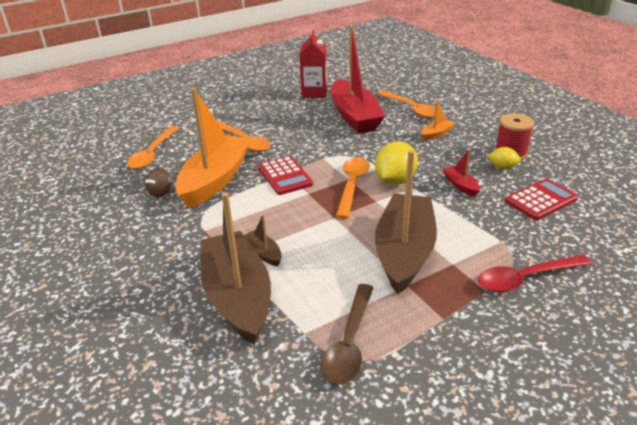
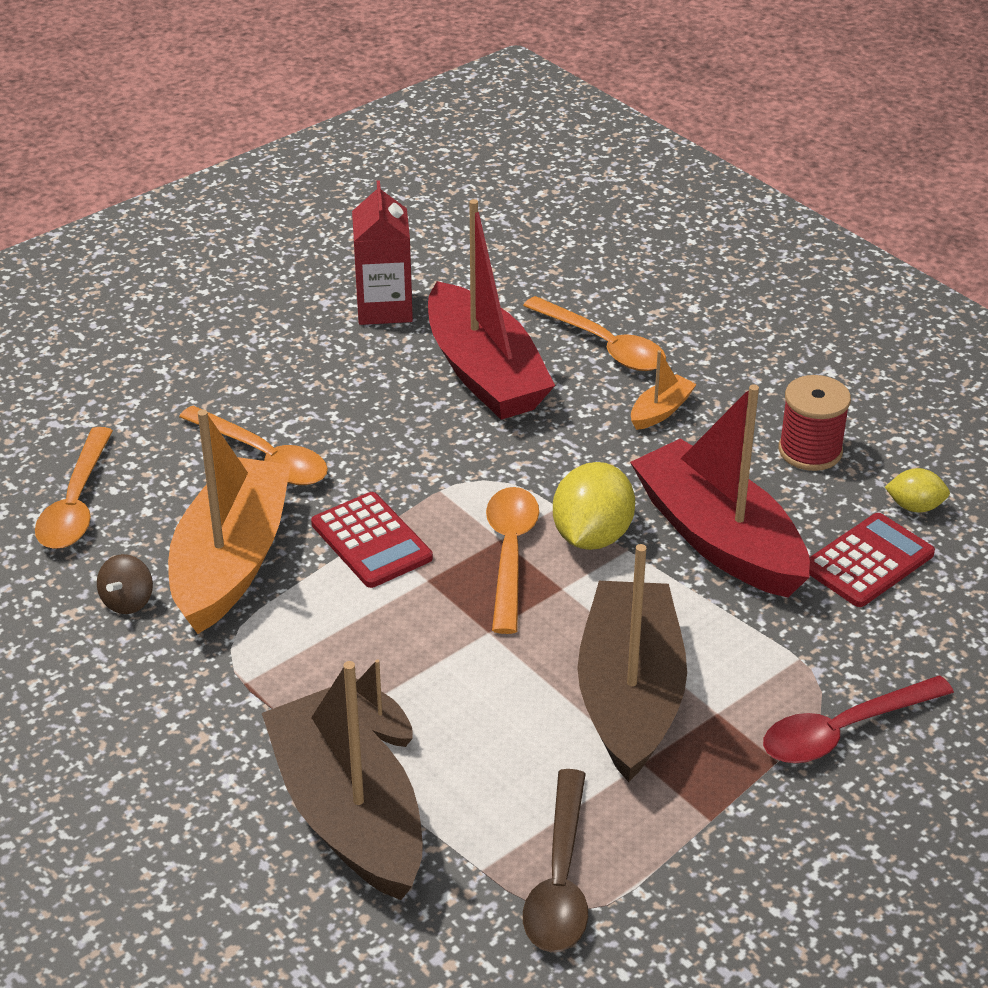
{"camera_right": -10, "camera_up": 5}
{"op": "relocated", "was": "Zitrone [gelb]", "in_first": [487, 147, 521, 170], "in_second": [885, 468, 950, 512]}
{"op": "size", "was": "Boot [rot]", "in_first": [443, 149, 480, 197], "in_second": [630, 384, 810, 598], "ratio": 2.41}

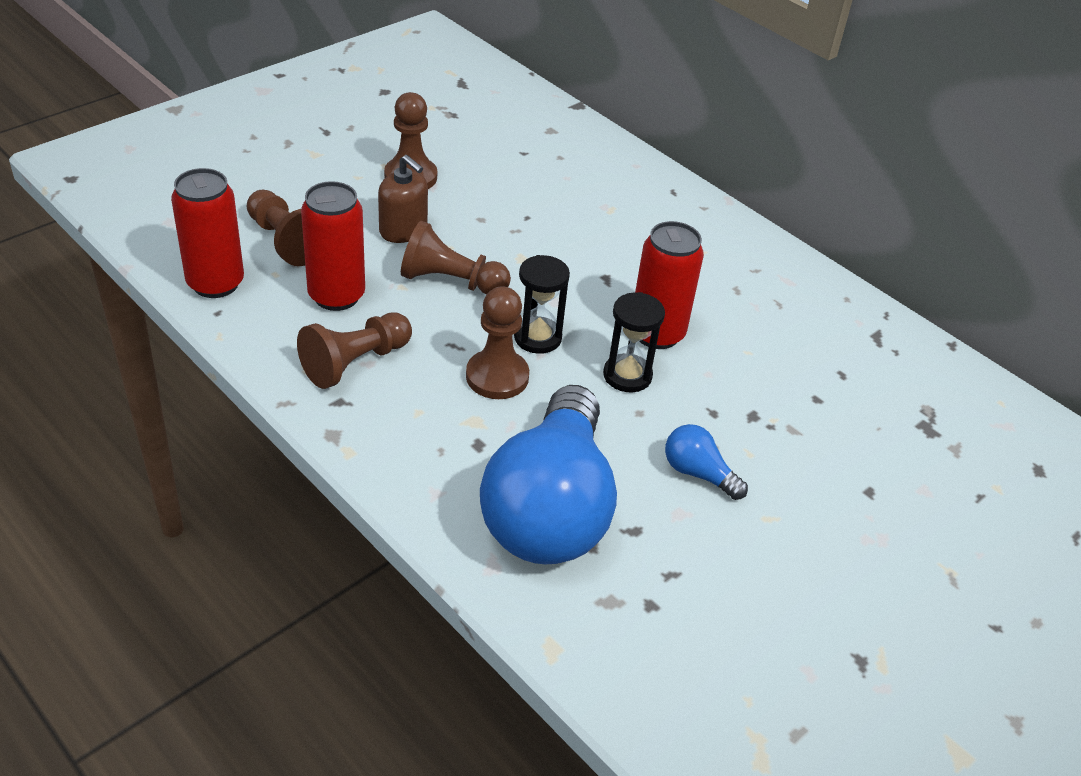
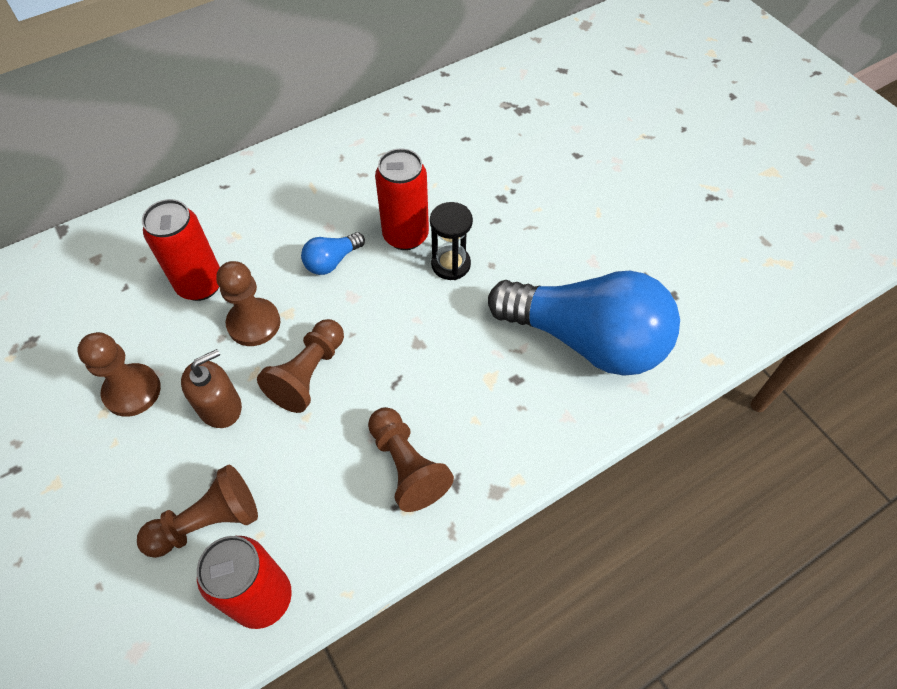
{"camera_right": -75, "camera_up": 15}
{"op": "relocated", "was": "Dose [rot]", "in_first": [301, 181, 365, 311], "in_second": [142, 199, 220, 301]}
{"op": "missing", "was": "Sanduhr [schwarz]", "in_first": [514, 255, 570, 354]}
{"op": "relocated", "was": "Bauer [braun]", "in_first": [466, 286, 529, 399], "in_second": [216, 261, 281, 346]}
{"op": "relocated", "was": "Glühbirne [blau]", "in_first": [665, 424, 748, 500], "in_second": [301, 232, 365, 275]}

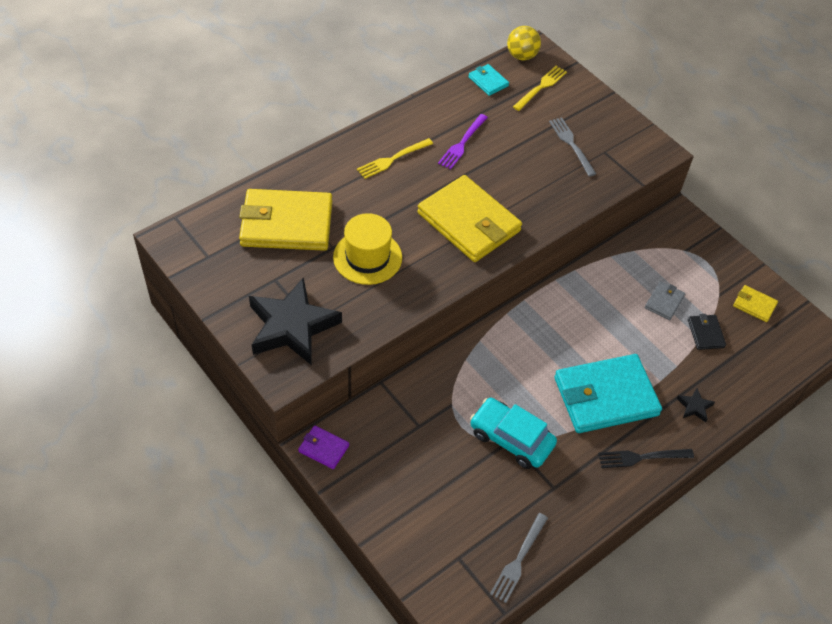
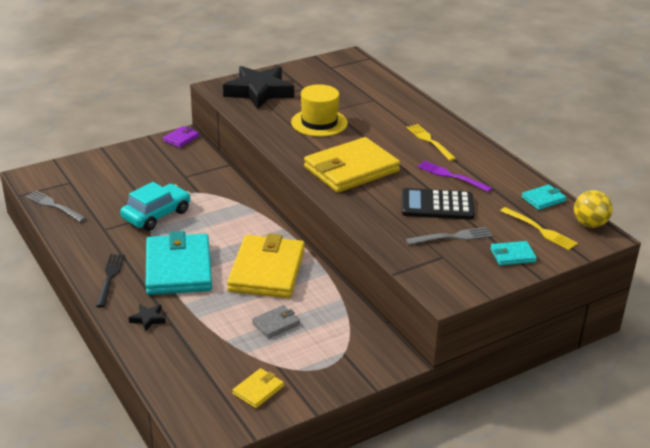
{"camera_right": 100, "camera_up": -20}
{"op": "relocated", "was": "Geldbörse [gelb]", "in_first": [239, 189, 332, 251], "in_second": [227, 233, 305, 298]}
{"op": "spun", "was": "Geldbörse [grau]", "in_first": [645, 281, 685, 320], "in_second": [252, 305, 300, 338], "clockwise": -75}
{"op": "missing", "was": "Geldbörse [schwarz]", "in_first": [688, 314, 726, 350]}
{"op": "appeared", "now": "Taschenrechner [schwarz]", "in_second": [402, 188, 475, 220]}
{"op": "appeared", "now": "Geldbörse [türkis]", "in_second": [490, 241, 537, 266]}

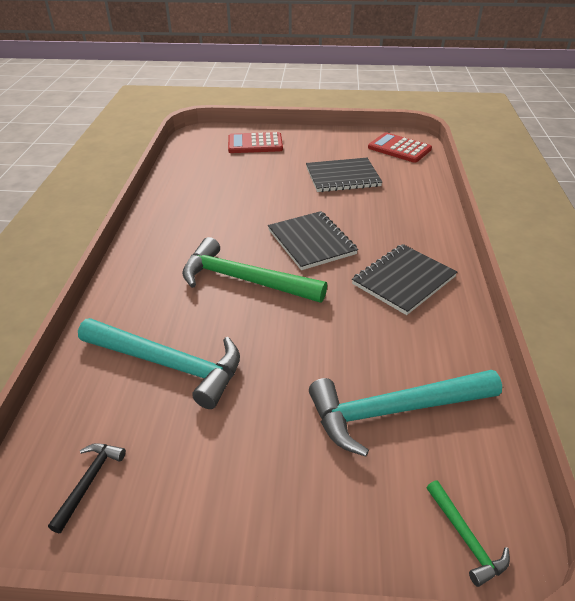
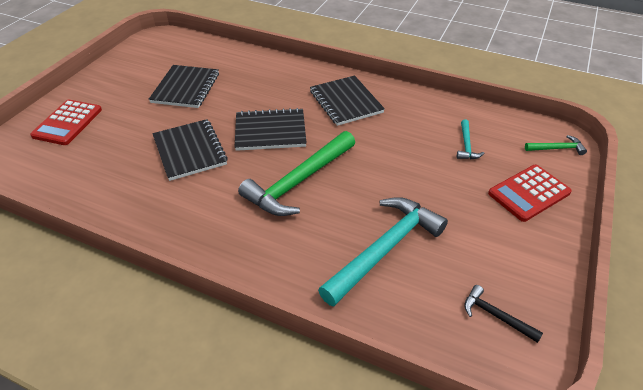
{"camera_right": -70, "camera_up": 5}
{"op": "relocated", "was": "Taschenrechner [rot]", "in_first": [368, 132, 432, 163], "in_second": [488, 165, 572, 222]}
{"op": "size", "was": "Hammer [türkis]", "in_first": [309, 370, 502, 457], "in_second": [457, 119, 484, 159], "ratio": 0.46}
{"op": "appeared", "now": "Notizbuch [schwarz]", "in_second": [152, 119, 228, 181]}

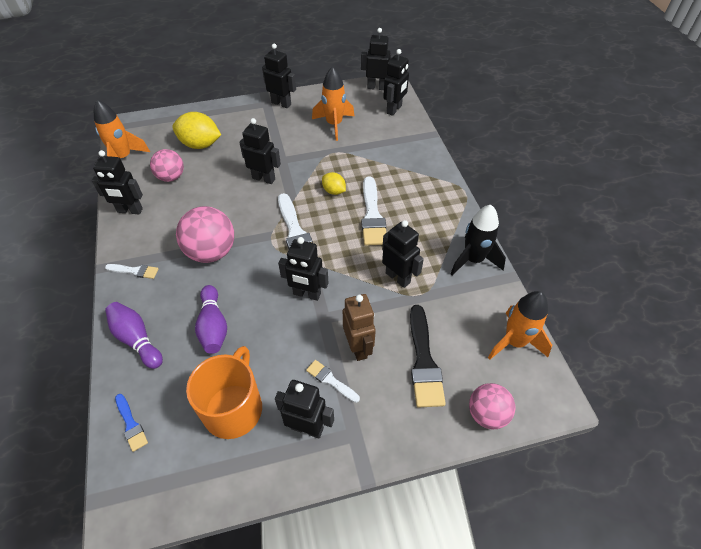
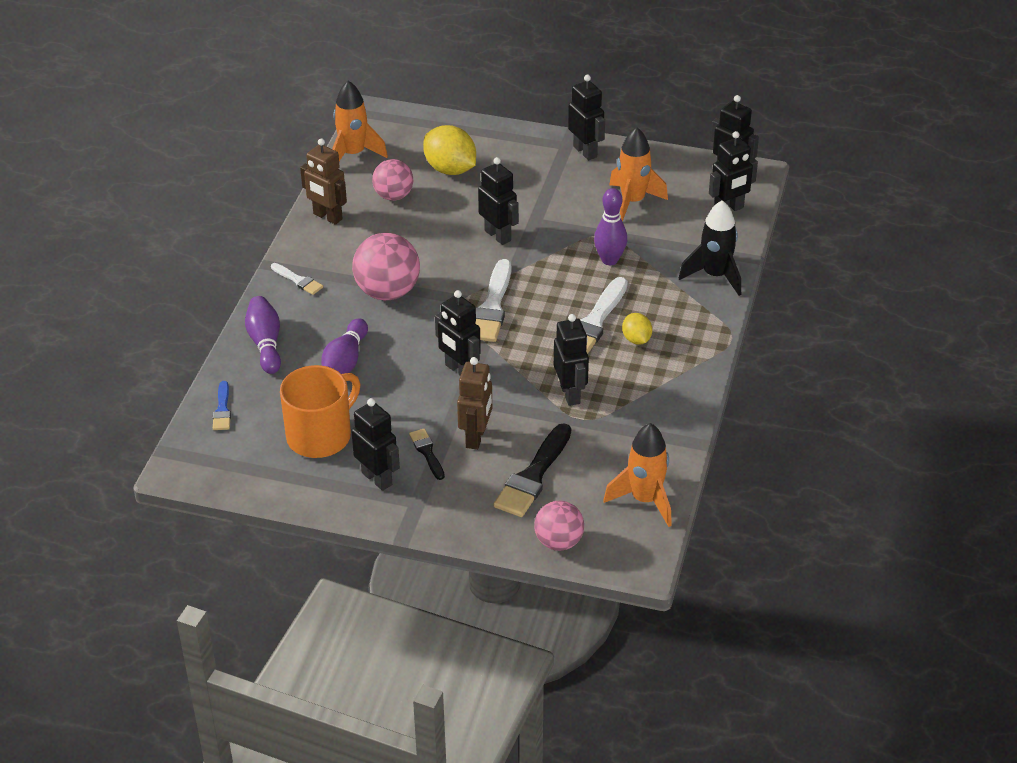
{"camera_right": 30, "camera_up": -10}
{"op": "colour", "was": "Roboter [schwarz]", "now": "Roboter [braun]", "in_first": [92, 150, 143, 214], "in_second": [300, 138, 347, 225]}
{"op": "relocated", "was": "Zitrone [gelb]", "in_first": [322, 172, 346, 195], "in_second": [622, 313, 652, 345]}
{"op": "relocated", "was": "Rakete [schwarz]", "in_first": [451, 205, 506, 276], "in_second": [679, 200, 741, 296]}
{"op": "colour", "was": "Pinsel [weiß]", "now": "Pinsel [schwarz]", "in_first": [306, 360, 360, 403], "in_second": [409, 429, 445, 480]}
{"op": "appeared", "now": "Bowlingkegel [lila]", "in_second": [594, 188, 627, 265]}

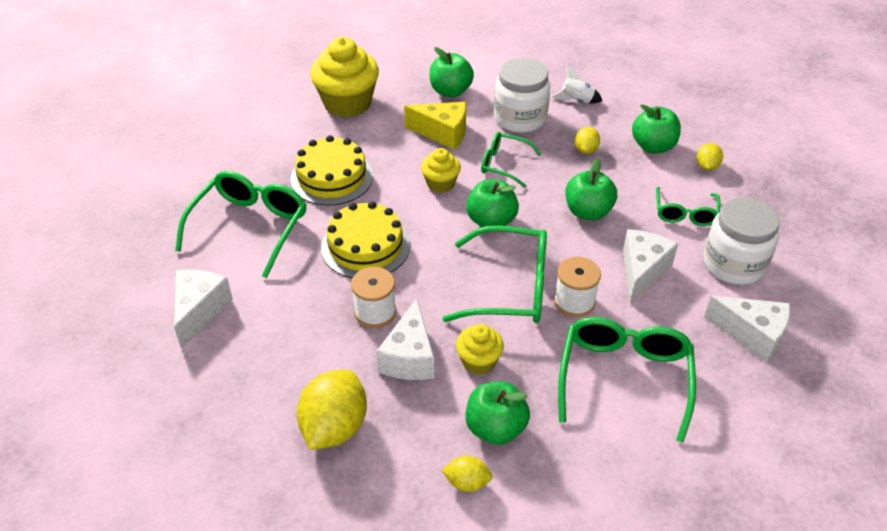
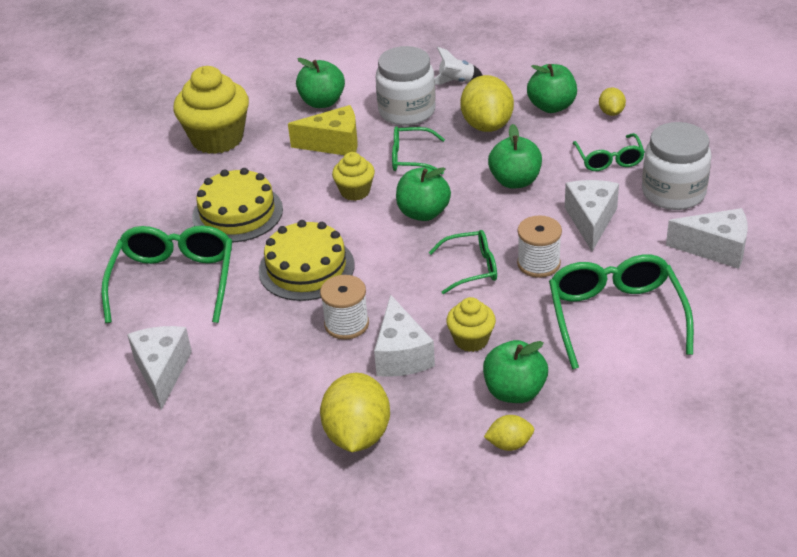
{"camera_right": -15, "camera_up": -5}
{"op": "size", "was": "Zitrone [gelb]", "in_first": [575, 127, 600, 154], "in_second": [460, 75, 514, 132], "ratio": 1.98}
{"op": "size", "was": "Brille [grün]", "in_first": [442, 226, 547, 323], "in_second": [429, 230, 497, 294], "ratio": 0.58}

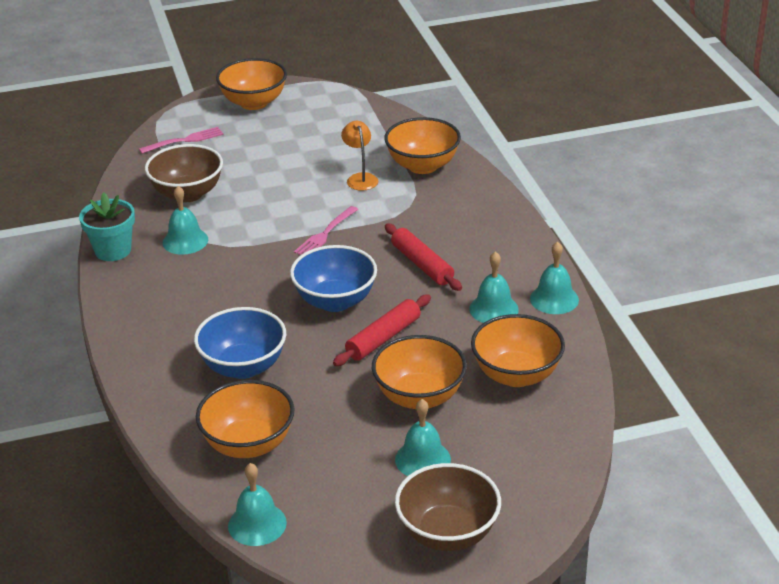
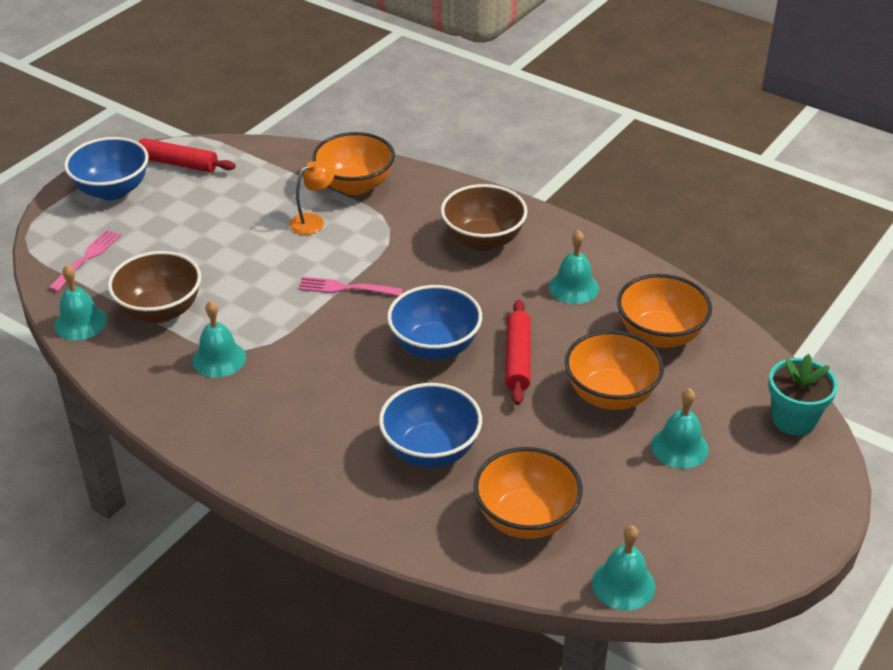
{"camera_right": -40, "camera_up": 5}
{"op": "colour", "was": "Schüssel [orange]", "now": "Schüssel [blau]", "in_first": [216, 58, 287, 110], "in_second": [64, 137, 149, 200]}
{"op": "spun", "was": "Lampe [orange]", "in_first": [341, 121, 378, 191], "in_second": [289, 161, 334, 235], "clockwise": 105}
{"op": "relocated", "was": "Blumentopf [türkis]", "in_first": [79, 192, 135, 261], "in_second": [768, 354, 838, 436]}
{"op": "spun", "was": "Gabel [rosa]", "in_first": [294, 206, 358, 255], "in_second": [298, 277, 403, 296], "clockwise": 105}
{"op": "relocated", "was": "Nudelholz [rot]", "in_first": [385, 223, 462, 291], "in_second": [139, 138, 236, 172]}
{"op": "relocated", "was": "Glocke [türkis]", "in_first": [530, 242, 579, 314], "in_second": [54, 265, 107, 340]}
{"op": "relocated", "was": "Schüssel [braun]", "in_first": [395, 463, 501, 551], "in_second": [441, 184, 528, 251]}

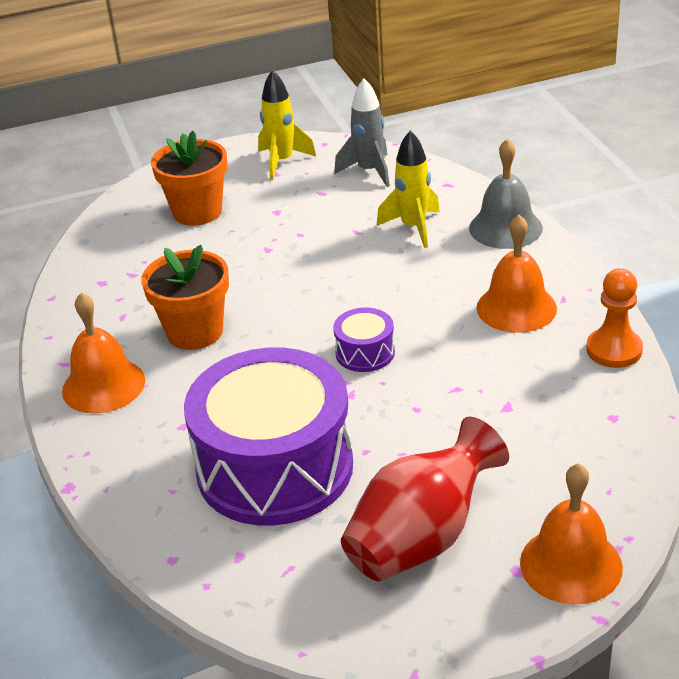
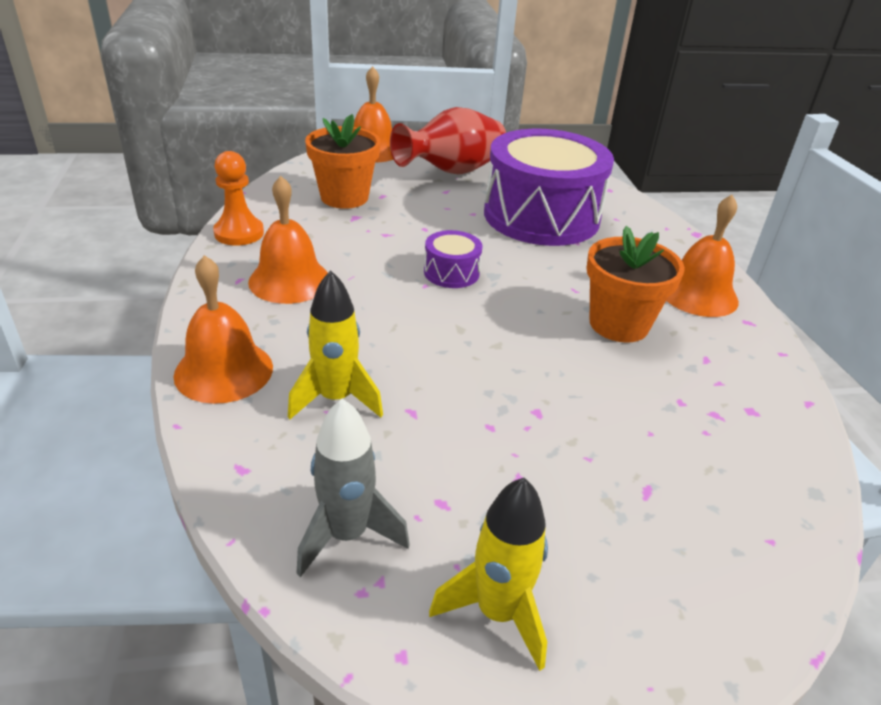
{"camera_right": -175, "camera_up": 0}
{"op": "relocated", "was": "Blumentopf [orange]", "in_first": [151, 131, 227, 226], "in_second": [305, 114, 380, 209]}
{"op": "colour", "was": "Glocke [grau]", "now": "Glocke [orange]", "in_first": [469, 138, 543, 249], "in_second": [174, 255, 273, 404]}

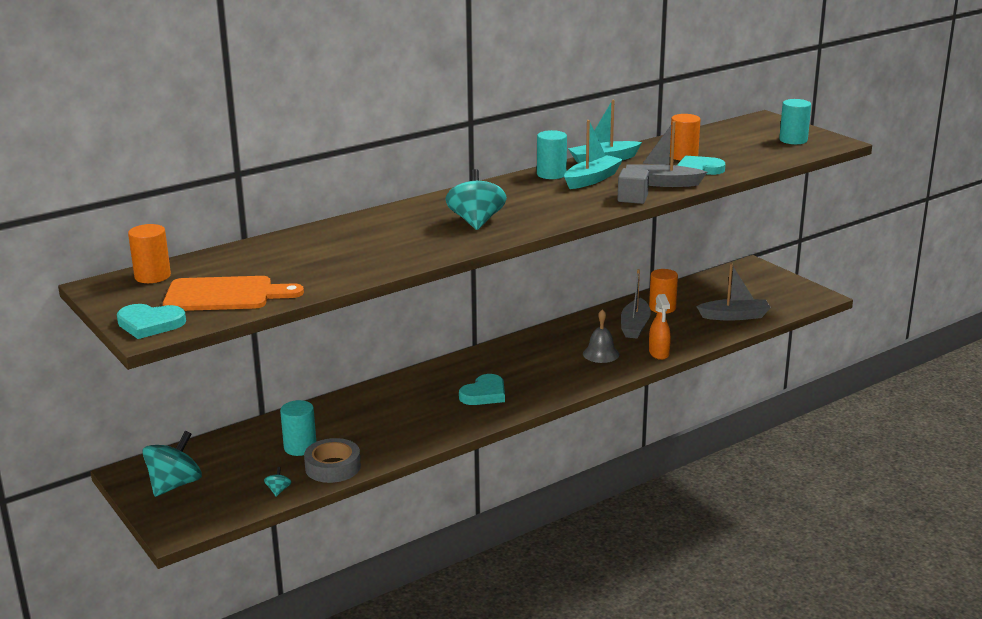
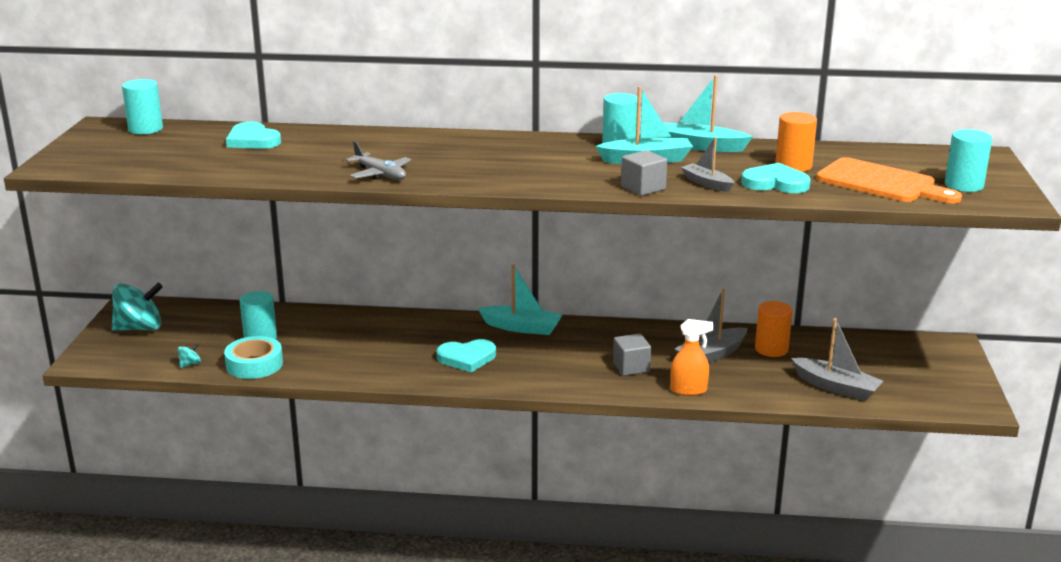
{"camera_right": 40, "camera_up": 0}
{"op": "size", "was": "Boot [grau]", "in_first": [626, 121, 707, 187], "in_second": [681, 137, 734, 192], "ratio": 0.64}
{"op": "missing", "was": "Kreisel [türkis]", "in_first": [445, 169, 507, 230]}
{"op": "colour", "was": "Vollzylinder [orange]", "now": "Vollzylinder [türkis]", "in_first": [128, 224, 171, 283], "in_second": [122, 79, 163, 134]}
{"op": "relocated", "was": "Schneidebrett [orange]", "in_first": [163, 276, 304, 311], "in_second": [816, 157, 962, 203]}
{"op": "spun", "was": "Sprühflasche [orange]", "in_first": [649, 294, 671, 360], "in_second": [670, 319, 714, 396], "clockwise": -120}
{"op": "relocated", "was": "Herz [türkis]", "in_first": [117, 304, 186, 339], "in_second": [226, 122, 281, 149]}
{"op": "exchanged", "was": "Glocke [grau]", "now": "Kubus [grau]", "in_first": [583, 309, 619, 363], "in_second": [613, 334, 651, 376]}
{"op": "colour", "was": "Klebeband [grau]", "now": "Klebeband [türkis]", "in_first": [304, 438, 361, 483], "in_second": [224, 336, 283, 379]}
{"op": "appeared", "now": "Flugzeug [grau]", "in_second": [345, 141, 411, 180]}
{"op": "appeared", "now": "Boot [türkis]", "in_second": [478, 264, 563, 335]}

